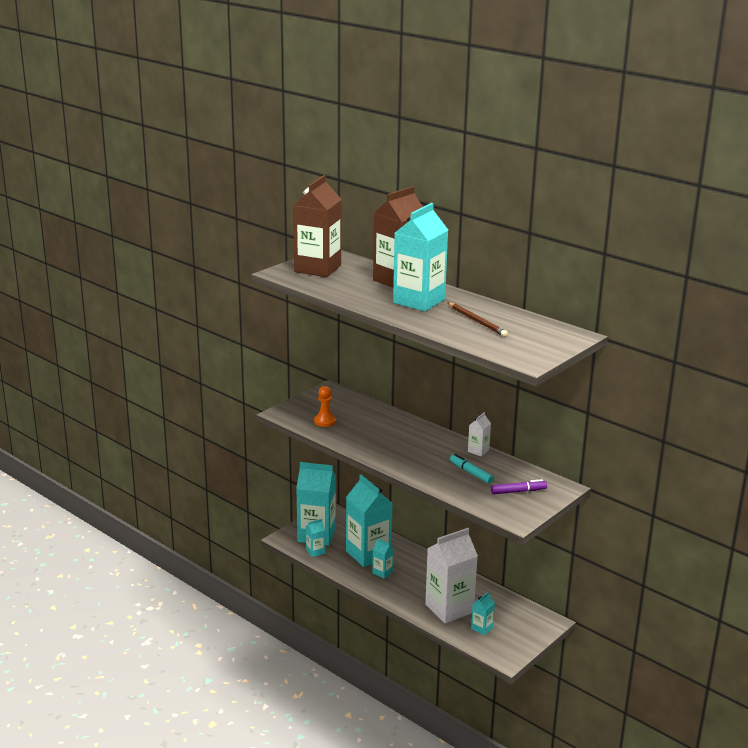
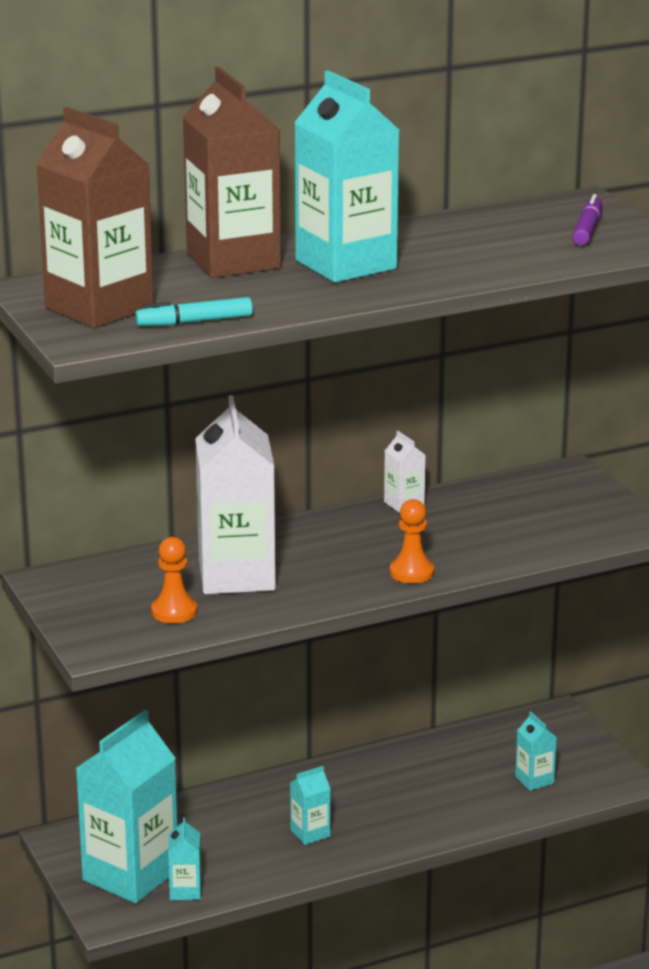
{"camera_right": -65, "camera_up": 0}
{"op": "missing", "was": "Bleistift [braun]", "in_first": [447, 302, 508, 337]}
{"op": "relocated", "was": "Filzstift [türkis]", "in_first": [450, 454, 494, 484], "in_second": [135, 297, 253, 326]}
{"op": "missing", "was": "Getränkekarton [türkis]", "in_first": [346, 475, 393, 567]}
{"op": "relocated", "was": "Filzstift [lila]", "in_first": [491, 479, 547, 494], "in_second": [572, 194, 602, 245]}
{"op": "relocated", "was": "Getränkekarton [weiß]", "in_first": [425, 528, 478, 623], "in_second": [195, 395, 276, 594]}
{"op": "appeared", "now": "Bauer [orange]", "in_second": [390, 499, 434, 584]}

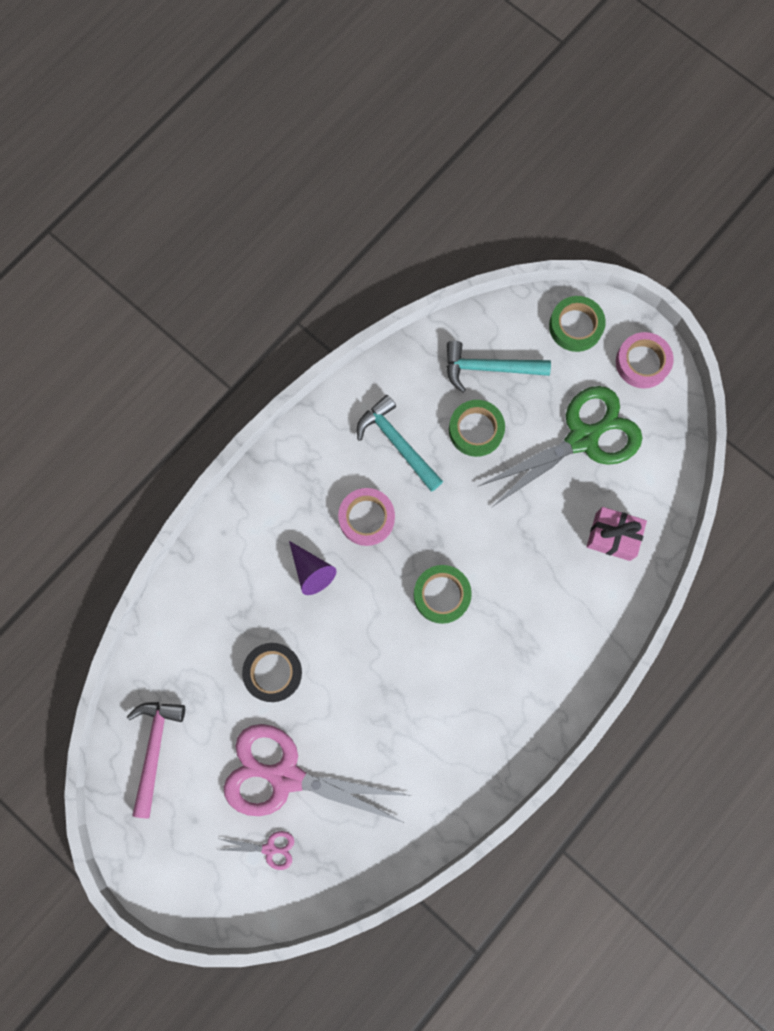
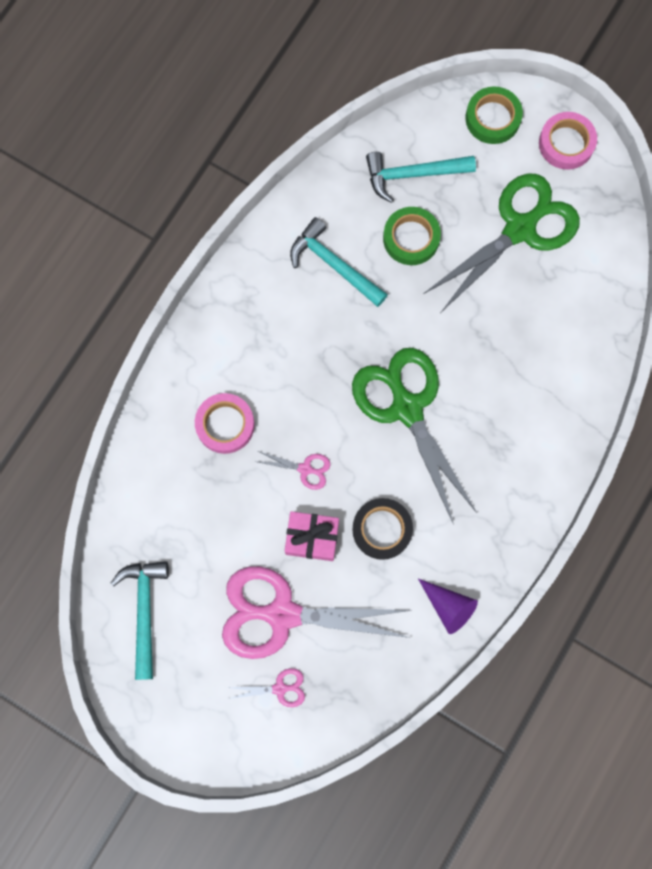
{"camera_right": -10, "camera_up": 0}
{"op": "relocated", "was": "Klebeband [rosa]", "in_first": [338, 488, 395, 546], "in_second": [195, 393, 255, 454]}
{"op": "relocated", "was": "Geschenk [rosa]", "in_first": [586, 507, 647, 561], "in_second": [285, 511, 339, 561]}
{"op": "relocated", "was": "Kegel [lila]", "in_first": [289, 541, 337, 595], "in_second": [418, 579, 478, 634]}
{"op": "exchanged", "was": "Klebeband [grün]", "now": "Schere [grün]", "in_first": [414, 565, 472, 624], "in_second": [352, 348, 477, 524]}
{"op": "relocated", "was": "Klebeband [schwarz]", "in_first": [242, 643, 302, 702], "in_second": [352, 498, 413, 560]}
{"op": "colour", "was": "Hammer [rosa]", "now": "Hammer [türkis]", "in_first": [127, 702, 185, 819], "in_second": [111, 561, 169, 680]}
{"op": "appeared", "now": "Schere [rosa]", "in_second": [254, 451, 331, 490]}

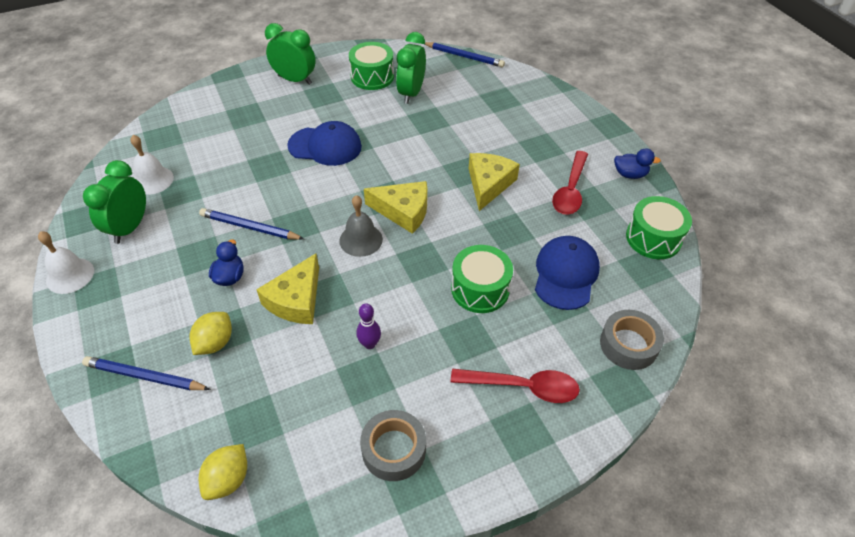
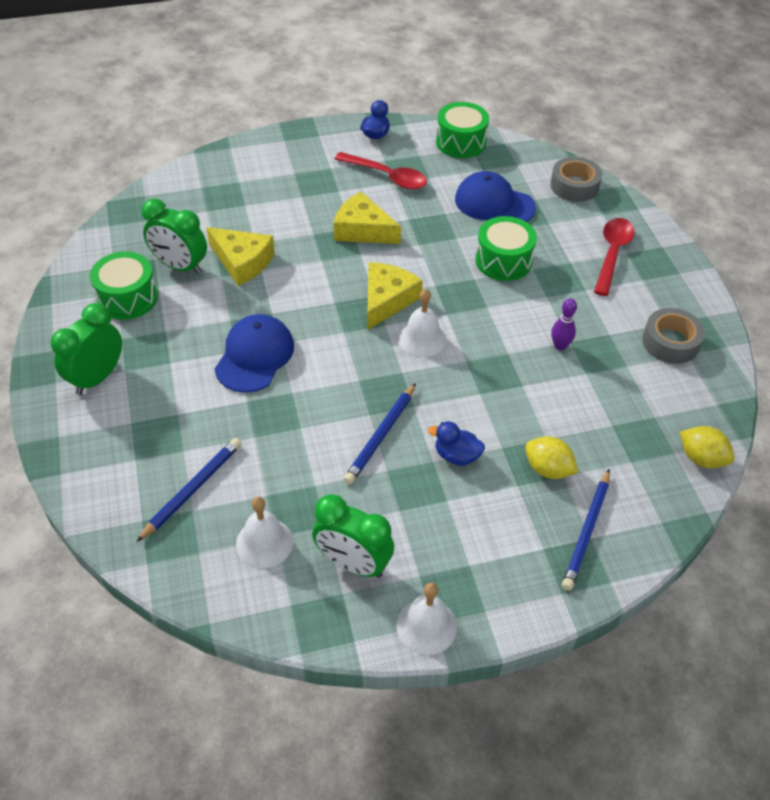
{"camera_right": -80, "camera_up": 0}
{"op": "relocated", "was": "Bleistift [blau]", "in_first": [425, 42, 505, 67], "in_second": [136, 438, 241, 542]}
{"op": "colour", "was": "Glocke [grau]", "now": "Glocke [weiß]", "in_first": [339, 195, 383, 257], "in_second": [398, 289, 446, 357]}
{"op": "relocated", "was": "Käse [gelb]", "in_first": [256, 254, 319, 324], "in_second": [206, 227, 275, 286]}

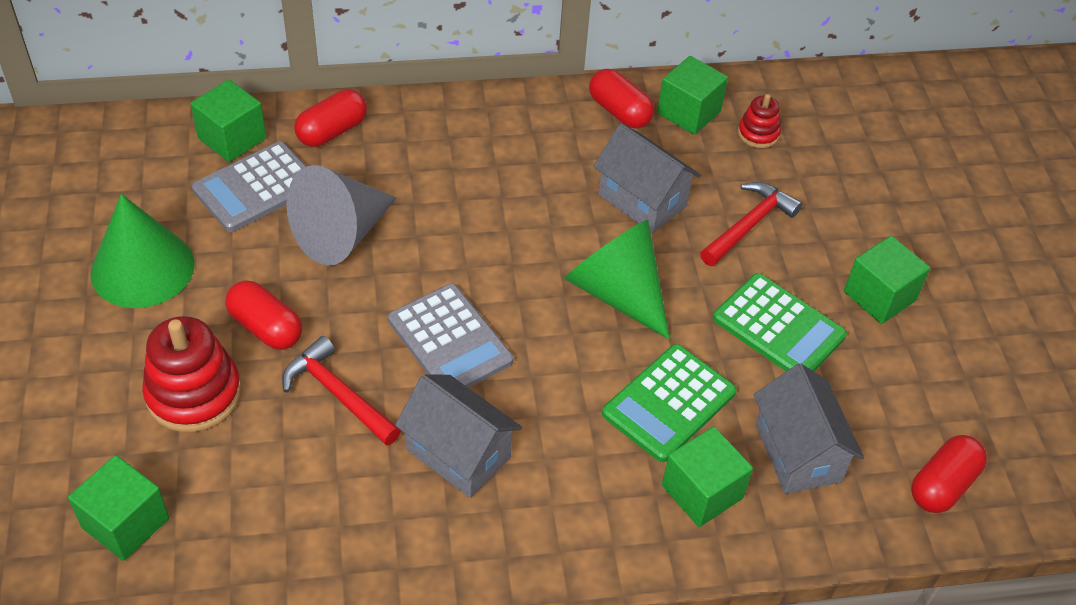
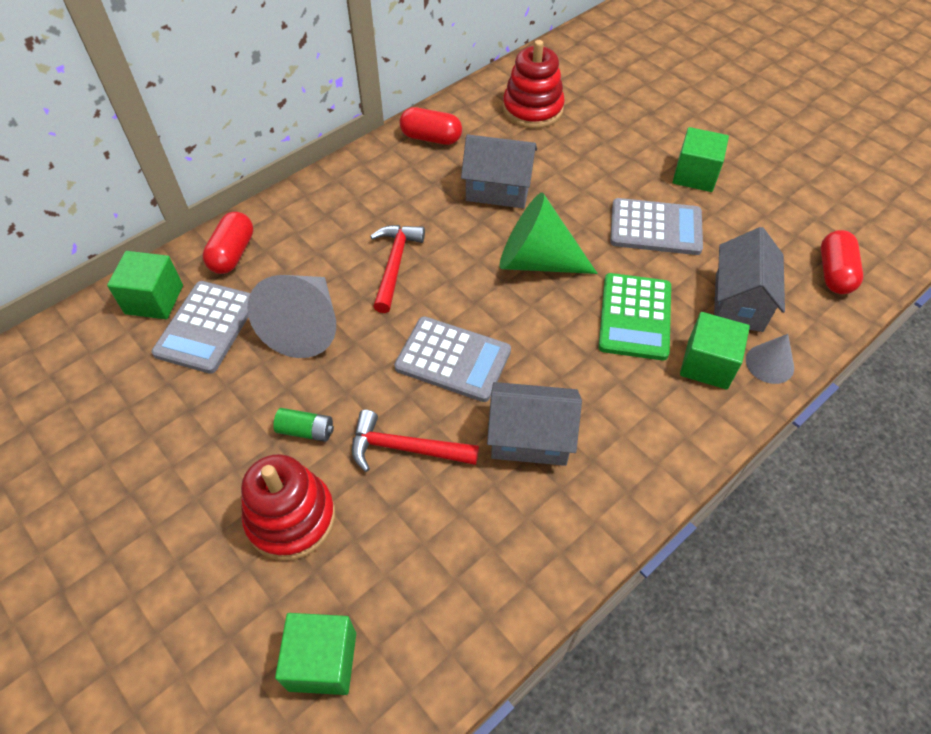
{"camera_right": -30, "camera_up": 5}
{"op": "missing", "was": "Kubus [grün]", "in_first": [657, 56, 728, 135]}
{"op": "size", "was": "Stapelspielzeug [rot]", "in_first": [738, 94, 781, 148], "in_second": [503, 40, 565, 129], "ratio": 1.86}
{"op": "relocated", "was": "Hammer [rot]", "in_first": [700, 182, 802, 266], "in_second": [370, 225, 425, 313]}
{"op": "missing", "was": "Kegel [grün]", "in_first": [90, 194, 194, 308]}
{"op": "colour", "was": "Taschenrechner [grün]", "now": "Taschenrechner [grau]", "in_first": [713, 273, 847, 371], "in_second": [610, 198, 703, 255]}
{"op": "exchanged", "was": "Kapsel [rot]", "now": "Batterie [grün]", "in_first": [225, 280, 302, 350], "in_second": [273, 408, 334, 442]}
{"op": "spun", "was": "Haus [grau]", "in_first": [754, 363, 864, 494], "in_second": [714, 227, 785, 332], "clockwise": 60}
{"op": "appeared", "now": "Kegel [grau]", "in_second": [746, 334, 794, 384]}

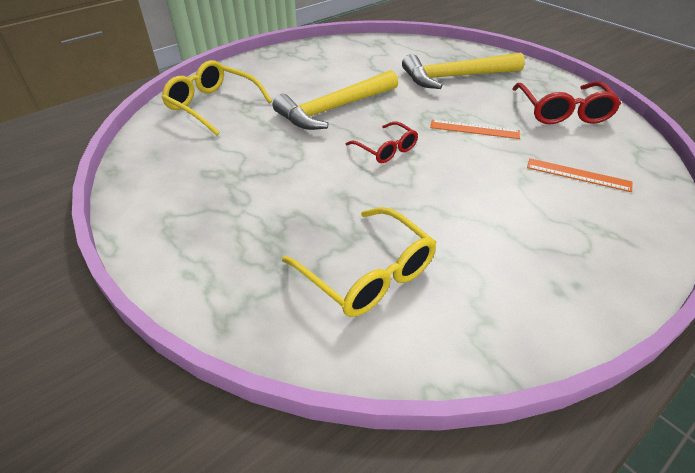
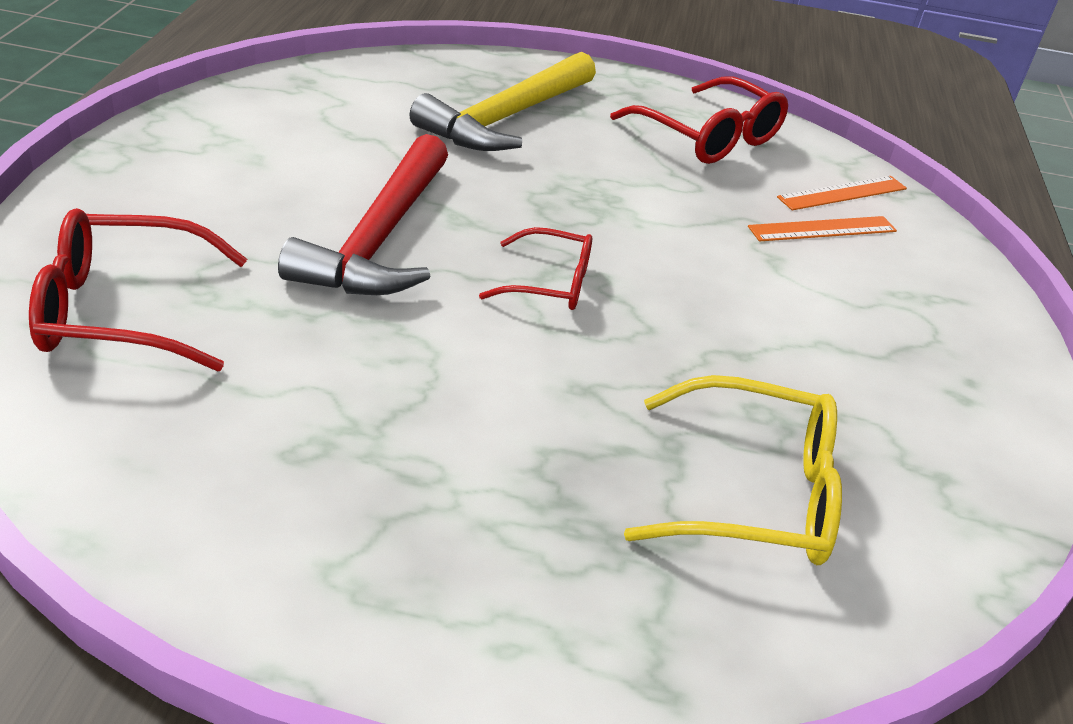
{"camera_right": -45, "camera_up": -5}
{"op": "colour", "was": "Brille [gelb]", "now": "Brille [rot]", "in_first": [161, 60, 272, 135], "in_second": [29, 208, 247, 371]}
{"op": "colour", "was": "Hammer [gelb]", "now": "Hammer [rot]", "in_first": [273, 70, 398, 130], "in_second": [278, 134, 448, 295]}
{"op": "relocated", "was": "Lineal [orange]", "in_first": [430, 120, 520, 139], "in_second": [777, 176, 907, 210]}

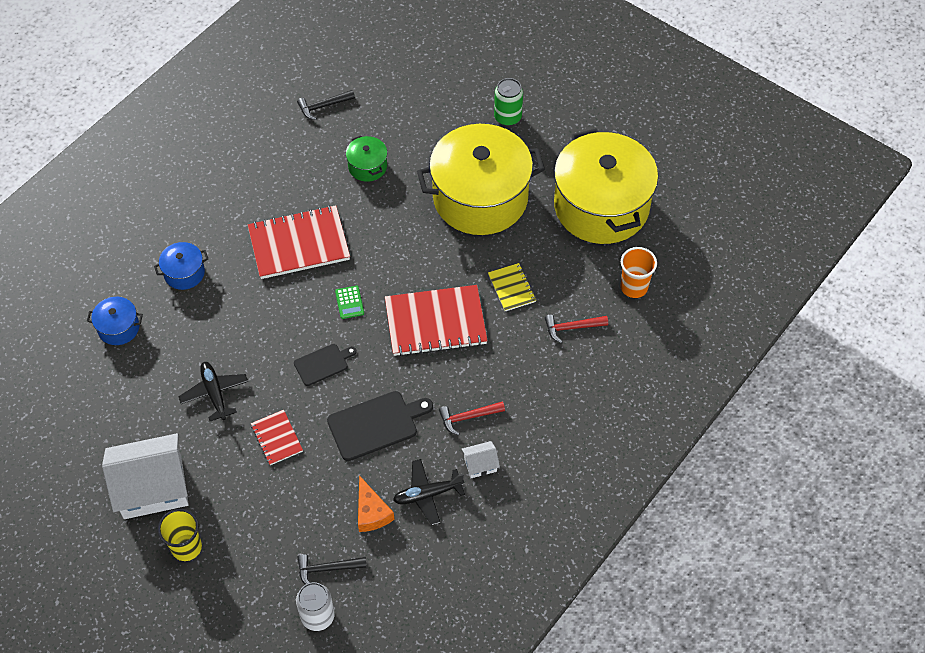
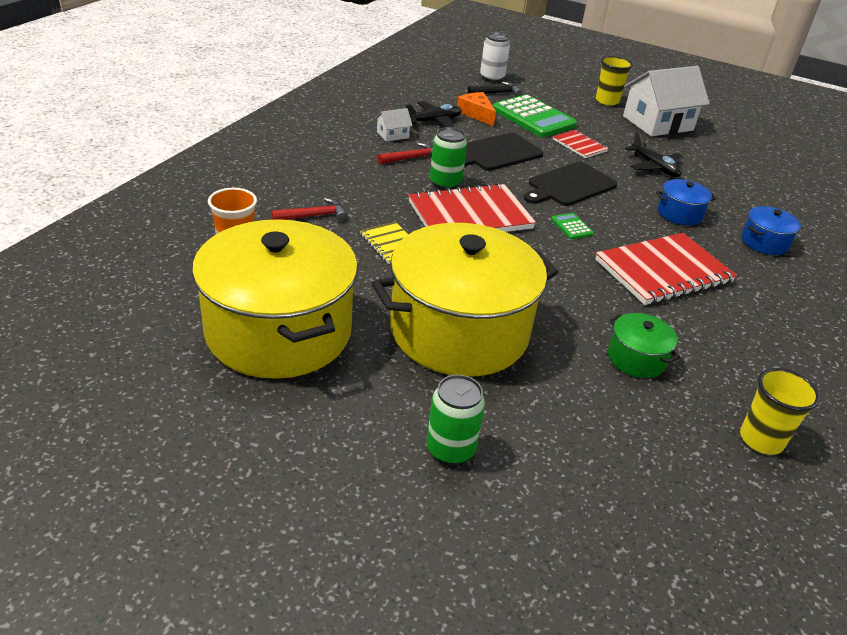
{"camera_right": 165, "camera_up": -20}
{"op": "exchanged", "was": "Hammer [schwarz]", "now": "Becher [gelb]", "in_first": [297, 90, 355, 120], "in_second": [740, 368, 820, 455]}
{"op": "relocated", "was": "Kochtopf [blau]", "in_first": [87, 297, 143, 345], "in_second": [656, 179, 716, 225]}
{"op": "size", "was": "Schneidebrett [schwarz]", "in_first": [294, 344, 357, 386], "in_second": [524, 162, 617, 206], "ratio": 1.64}
{"op": "appeared", "now": "Taschenrechner [grün]", "in_second": [493, 94, 577, 137]}
{"op": "appeared", "now": "Dose [grün]", "in_second": [430, 127, 467, 190]}

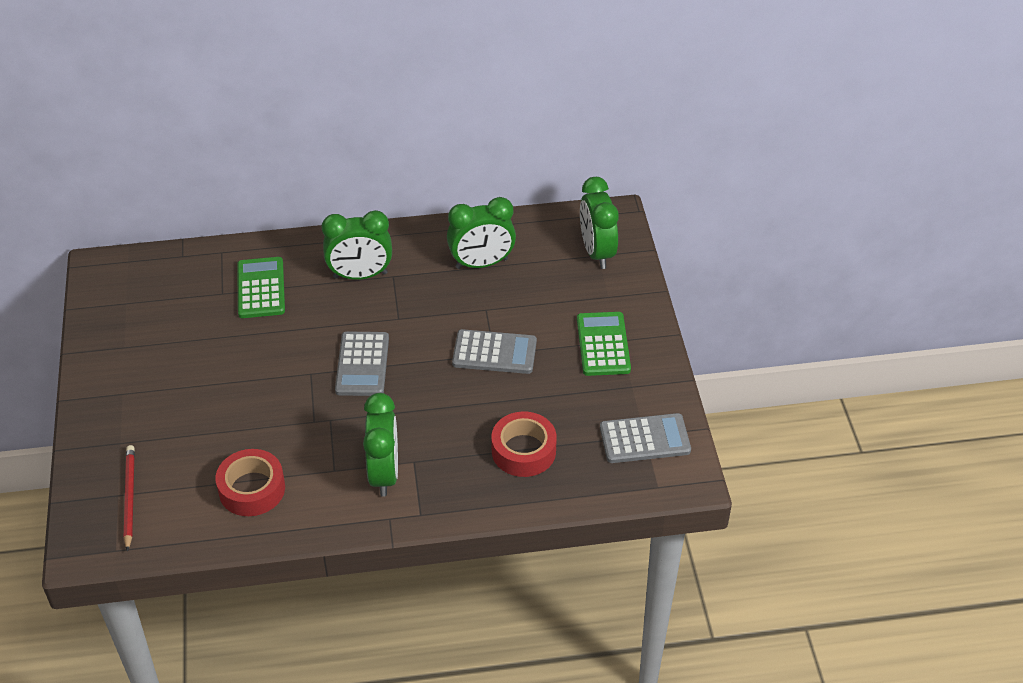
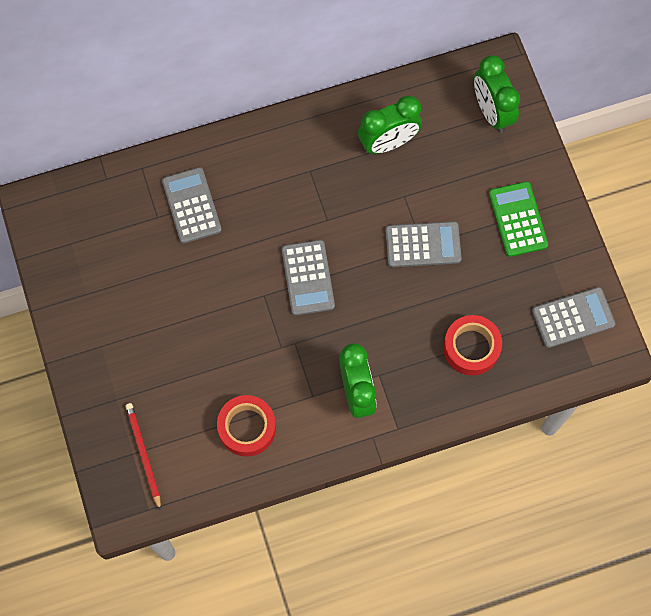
{"camera_right": -10, "camera_up": 25}
{"op": "missing", "was": "Wecker [grün]", "in_first": [322, 210, 392, 280]}
{"op": "colour", "was": "Taschenrechner [grün]", "now": "Taschenrechner [grau]", "in_first": [237, 257, 285, 318], "in_second": [162, 167, 222, 243]}

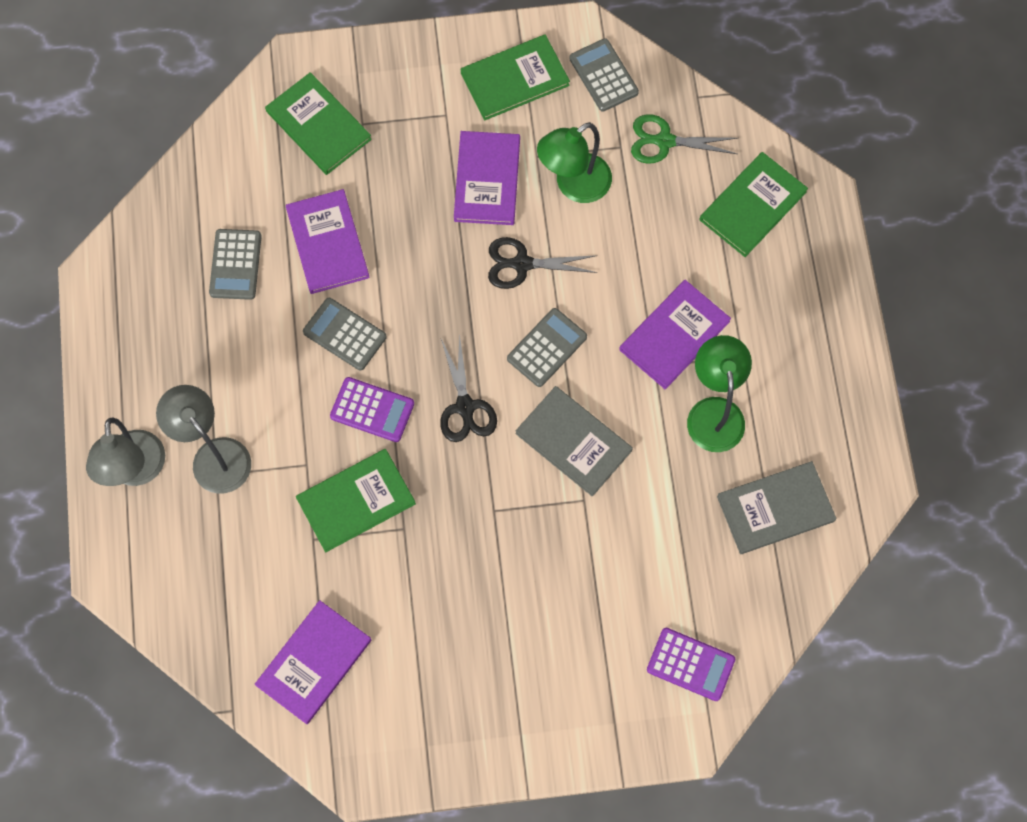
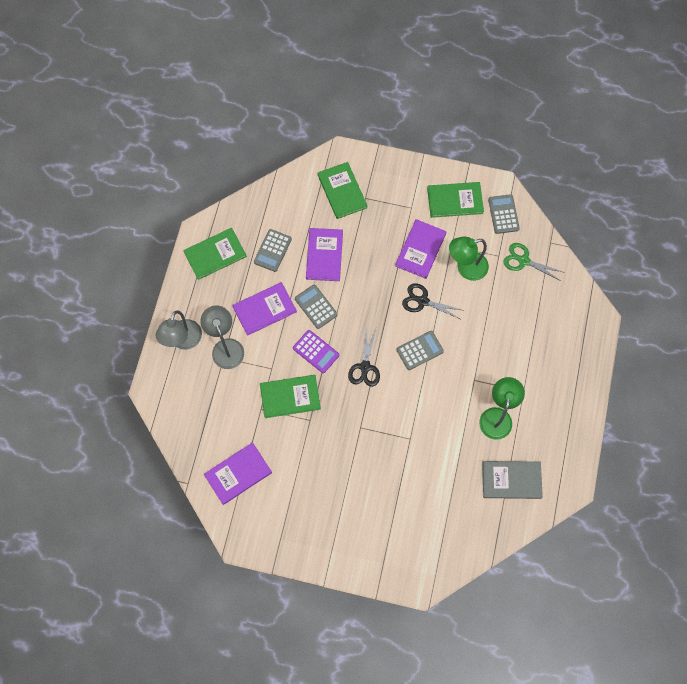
{"camera_right": 20, "camera_up": 0}
{"op": "relocated", "was": "Buch [grün]", "in_first": [700, 152, 808, 257], "in_second": [183, 228, 247, 280]}
{"op": "relocated", "was": "Buch [lila]", "in_first": [619, 280, 731, 389], "in_second": [232, 282, 297, 336]}
{"op": "missing", "was": "Buch [grau]", "in_first": [515, 386, 633, 497]}
{"op": "missing", "was": "Taschenrechner [lila]", "in_first": [647, 628, 735, 701]}

